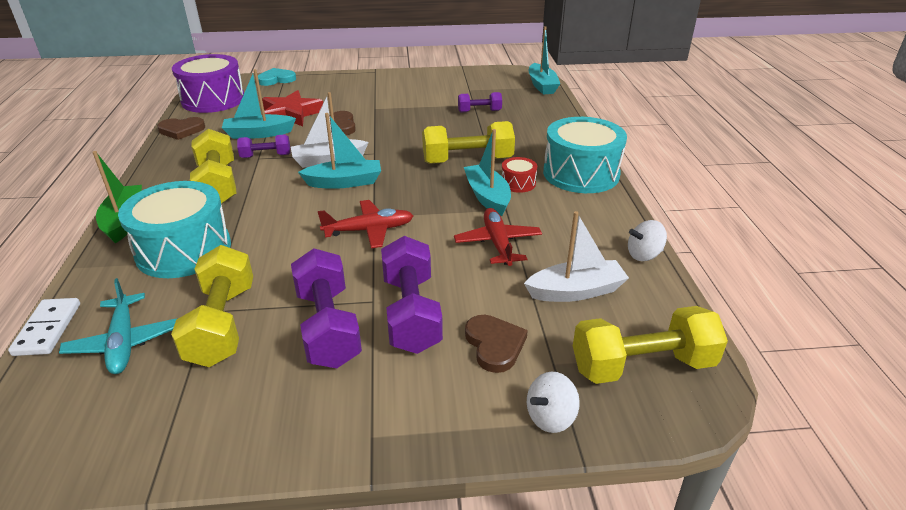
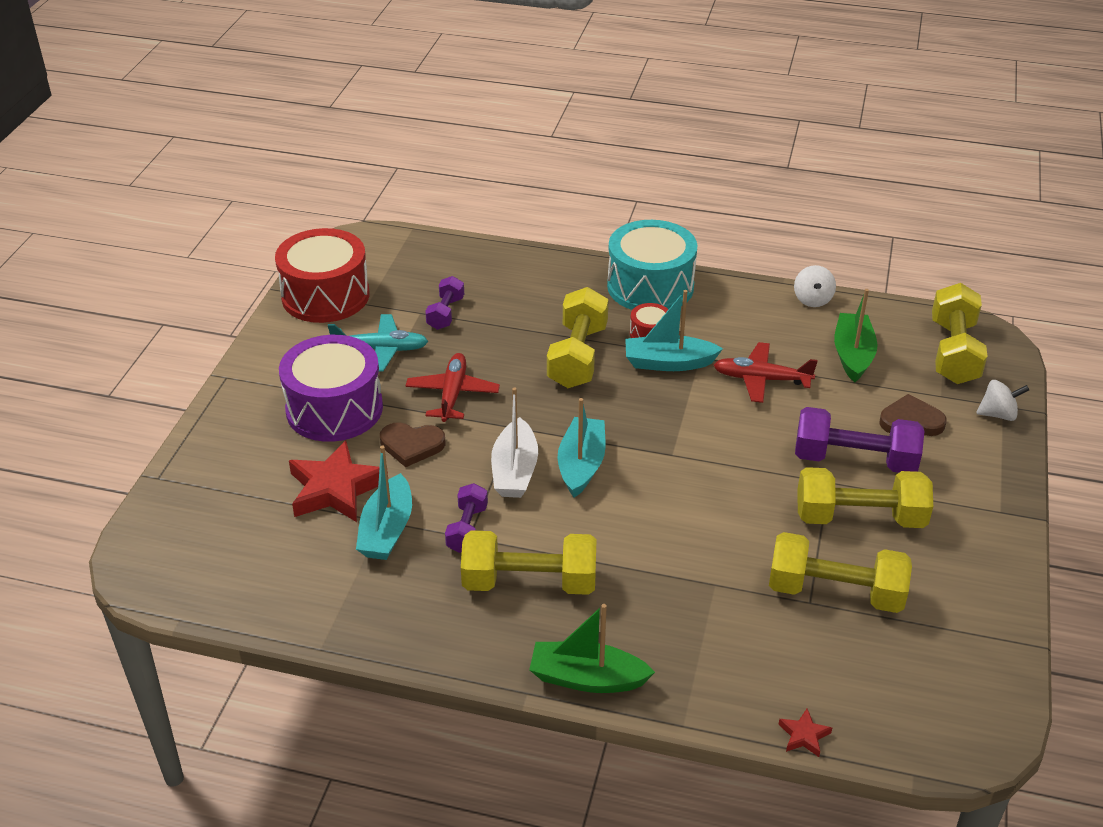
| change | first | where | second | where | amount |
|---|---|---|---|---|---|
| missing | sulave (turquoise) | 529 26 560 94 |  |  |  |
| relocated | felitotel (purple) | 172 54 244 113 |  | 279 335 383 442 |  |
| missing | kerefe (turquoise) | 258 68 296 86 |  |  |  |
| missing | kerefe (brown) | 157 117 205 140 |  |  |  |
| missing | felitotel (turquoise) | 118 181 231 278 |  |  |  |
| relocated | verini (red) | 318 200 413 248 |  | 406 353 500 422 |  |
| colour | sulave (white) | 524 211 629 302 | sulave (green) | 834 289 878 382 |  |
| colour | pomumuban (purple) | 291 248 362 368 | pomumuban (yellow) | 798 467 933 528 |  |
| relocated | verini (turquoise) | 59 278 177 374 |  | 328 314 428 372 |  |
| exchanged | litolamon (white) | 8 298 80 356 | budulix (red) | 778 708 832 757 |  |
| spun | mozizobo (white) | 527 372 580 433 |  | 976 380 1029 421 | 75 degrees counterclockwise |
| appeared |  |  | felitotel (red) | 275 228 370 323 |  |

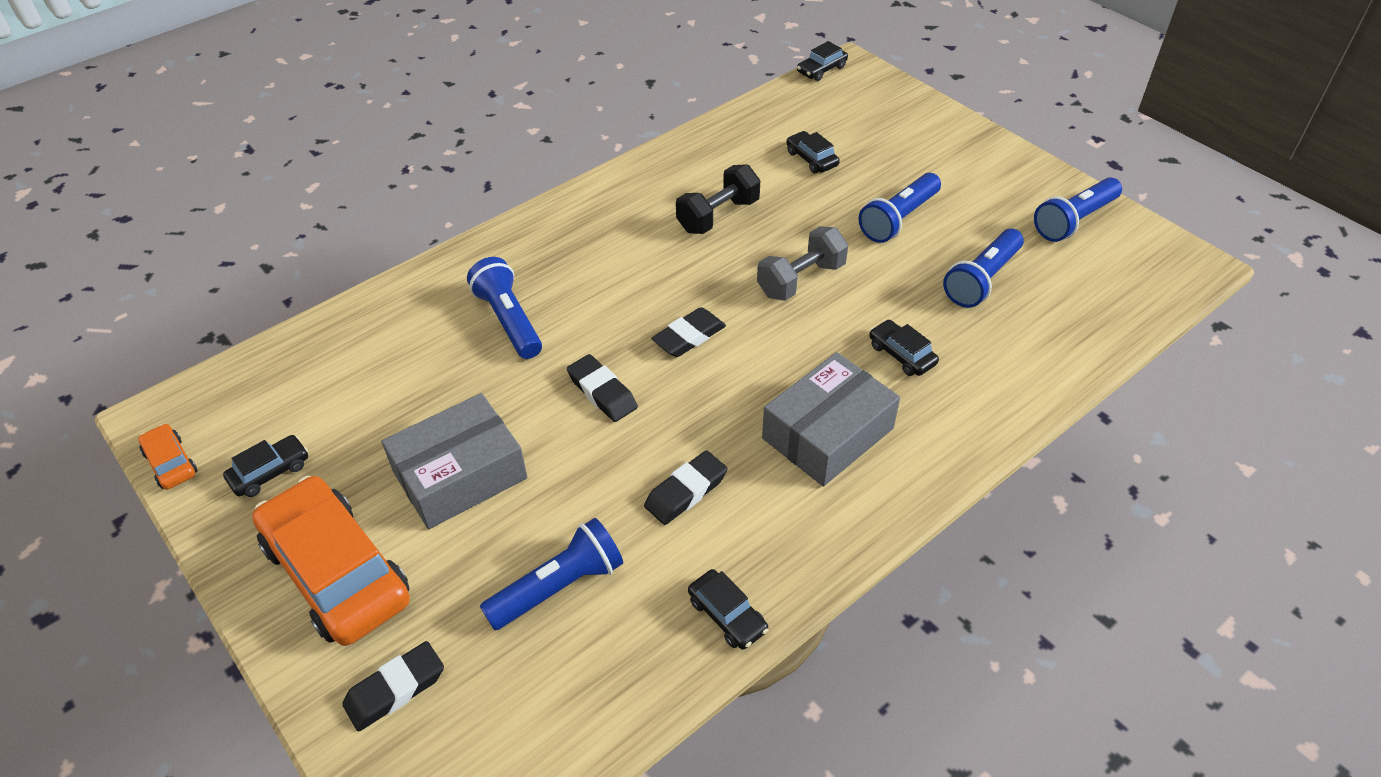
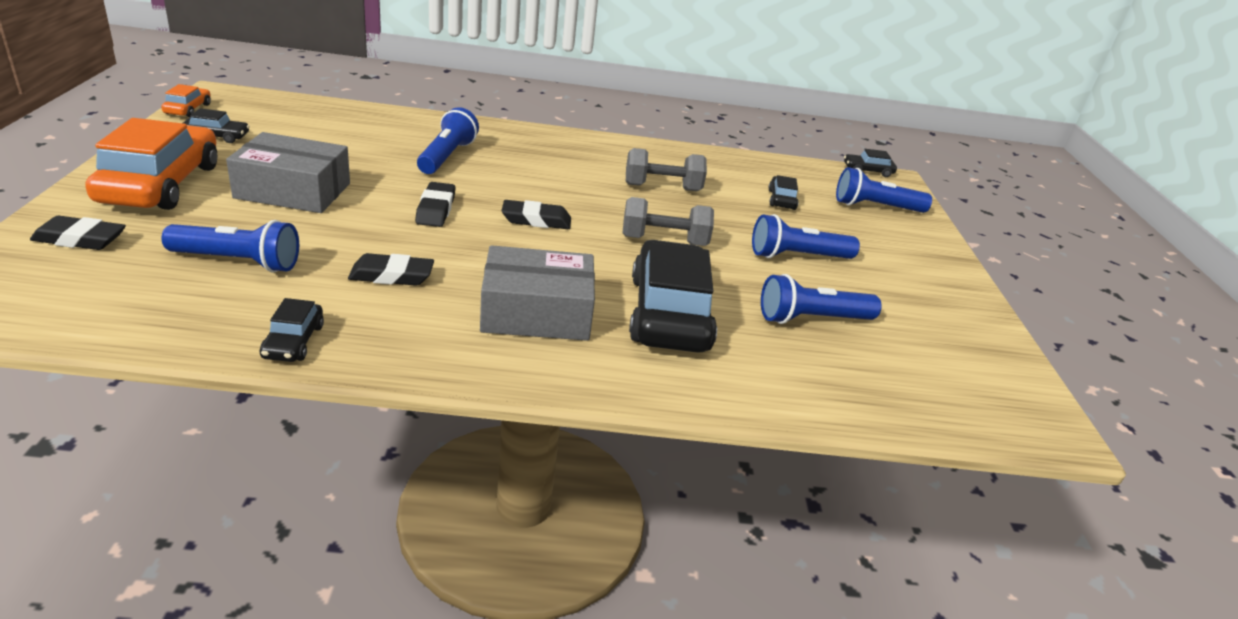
| change | first | where | second | where | amount |
|---|---|---|---|---|---|
| colour | pomumuban (black) | 676 164 760 234 | pomumuban (grey) | 626 148 707 191 |  |
| relocated | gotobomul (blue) | 1034 177 1122 242 |  | 836 167 932 213 |  |
| size | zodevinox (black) | 869 320 939 376 |  | 629 240 717 353 | x2.24 |

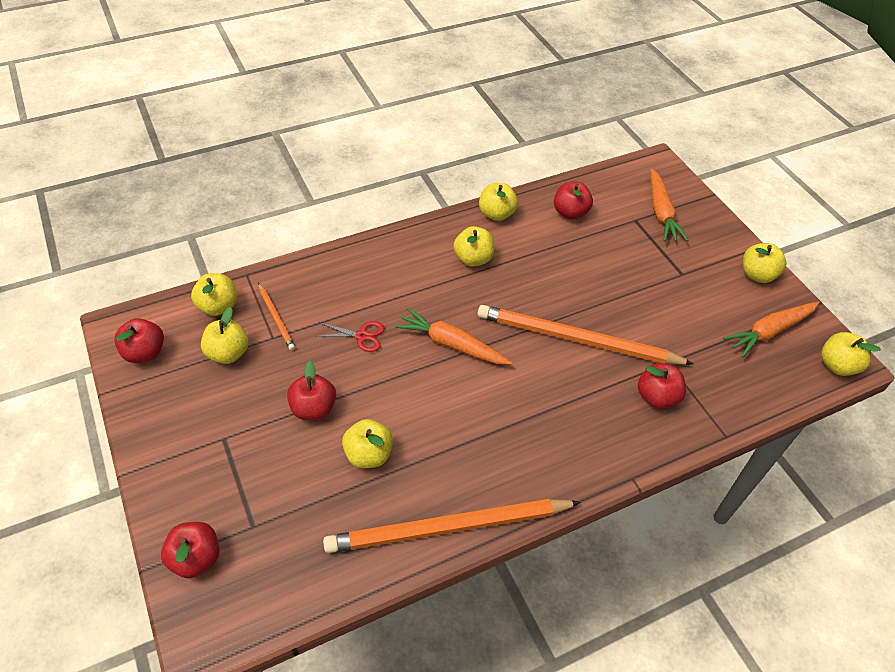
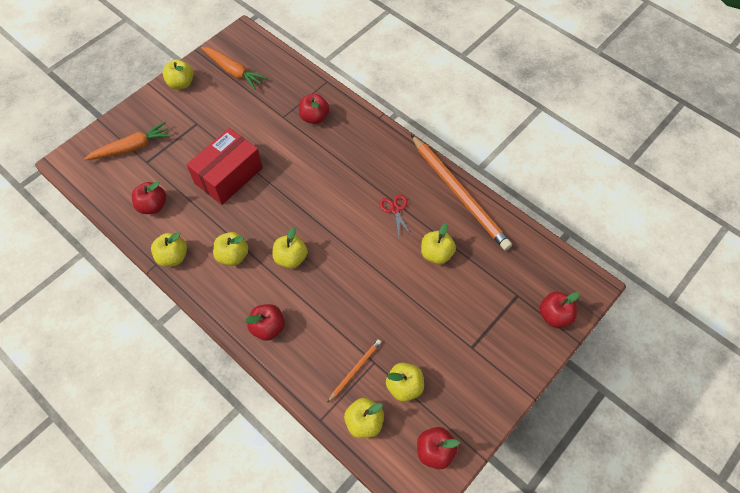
| change | first | where | second | where | amount |
|---|---|---|---|---|---|
| missing | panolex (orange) | 477 305 694 365 |  |  |  |
| missing | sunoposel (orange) | 395 308 512 365 |  |  |  |
| relocated | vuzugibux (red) | 315 321 384 352 |  | 379 195 412 237 |  |
| relocated | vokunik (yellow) | 821 332 881 376 |  | 272 227 307 269 |  |
| relocated | vokunik (red) | 287 361 336 420 |  | 245 304 285 341 |  |
| appeared |  |  | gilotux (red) | 186 128 263 205 |  |

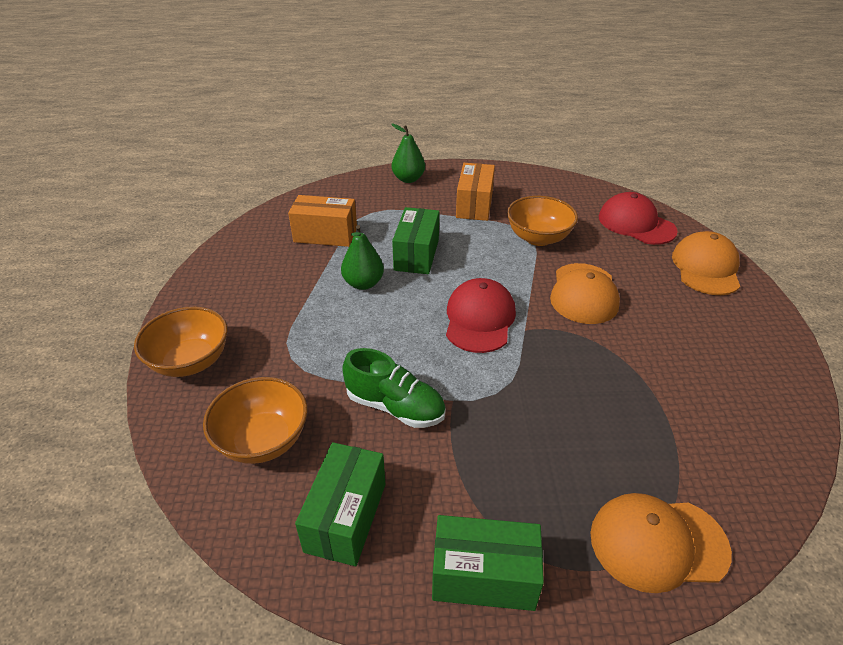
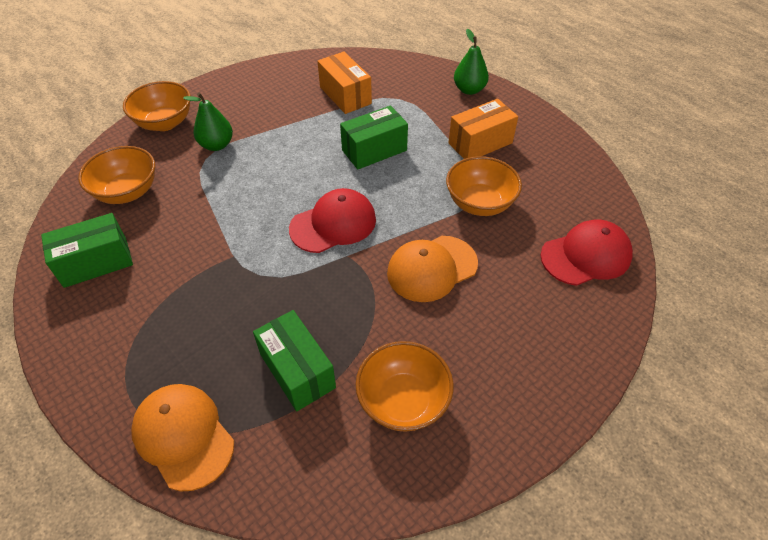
| change | first | where | second | where | amount |
|---|---|---|---|---|---|
| spun | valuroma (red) | 599 192 678 245 |  | 540 220 633 286 | 60 degrees clockwise |
| relocated | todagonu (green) | 341 225 384 290 |  | 183 93 233 151 |  |
| missing | valuroma (orange) | 672 231 740 295 |  |  |  |
| missing | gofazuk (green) | 342 348 446 428 |  |  |  |
| relocated | gilotux (green) | 432 515 544 611 |  | 253 310 336 411 |  |
| appeared |  |  | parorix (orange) | 356 341 454 432 |  |

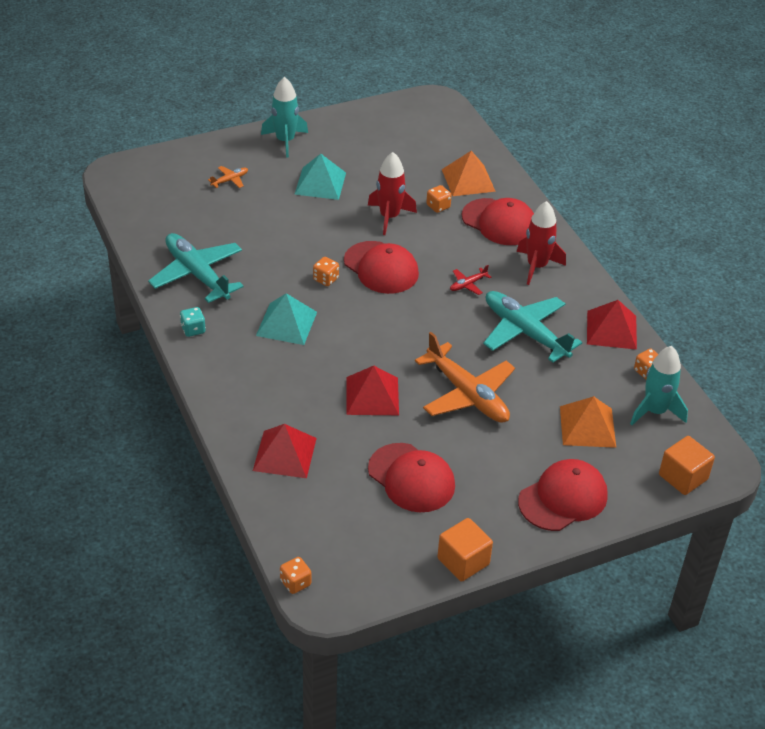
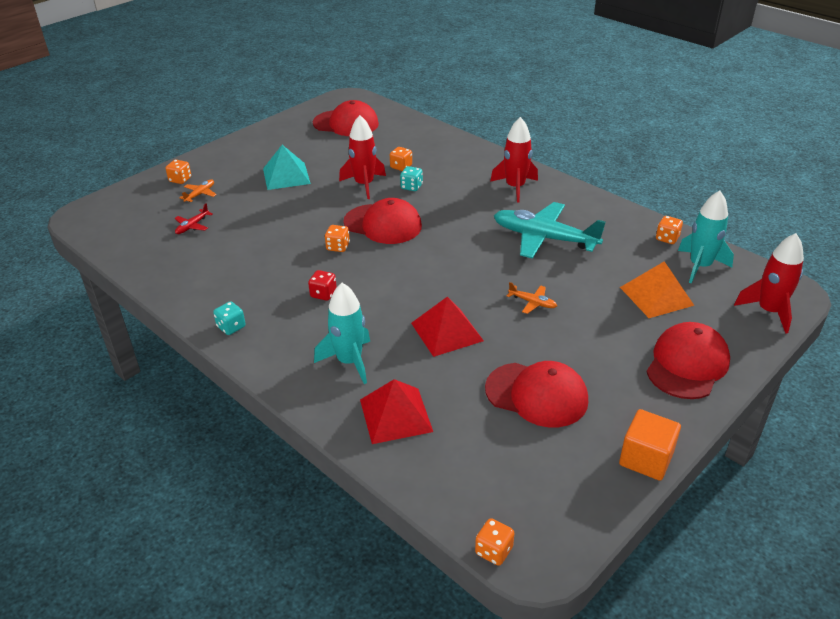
| change | first | where | second | where | amount |
|---|---|---|---|---|---|
| relocated | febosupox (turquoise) | 261 77 308 158 |  | 314 283 370 384 |  |
| missing | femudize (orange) | 442 151 496 196 |  |  |  |
| relocated | valuroma (red) | 462 198 534 245 |  | 313 100 379 136 |  |
| missing | verini (turquoise) | 148 233 244 303 |  |  |  |
| relocated | verini (red) | 450 265 492 295 |  | 175 203 213 234 |  |
| exchanged | femudize (turquoise) | 256 293 317 345 | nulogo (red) | 308 270 337 301 |  |
| missing | femudize (red) | 587 300 637 350 |  |  |  |
| size | verini (orange) | 415 332 515 423 |  | 507 282 557 314 | x0.42 |
| exchanged | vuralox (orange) | 659 436 715 495 | febosupox (red) | 734 233 804 334 |  |
| appeared |  |  | nulogo (orange) | 166 160 191 184 |  |
| appeared |  |  | nulogo (turquoise) | 400 166 423 191 |  |

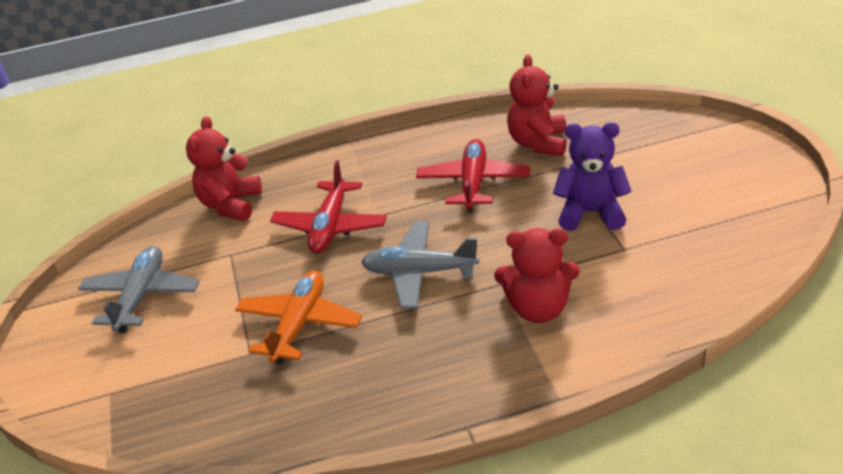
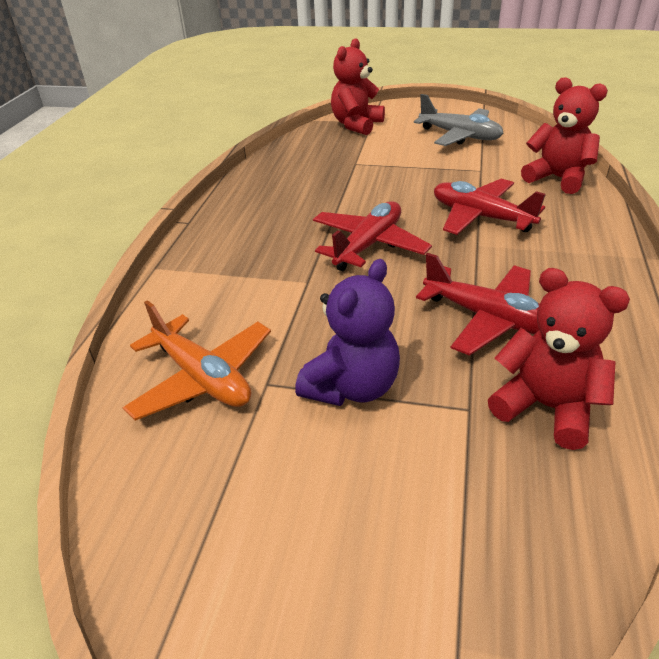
| change | first | where | second | where | amount |
|---|---|---|---|---|---|
| colour | verini (grey) | 361 221 479 309 | verini (red) | 313 201 432 271 |  |
| relocated | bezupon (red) | 494 228 580 323 |  | 331 38 385 135 |  |
| relocated | verini (orange) | 235 270 362 364 |  | 122 300 271 421 |  |

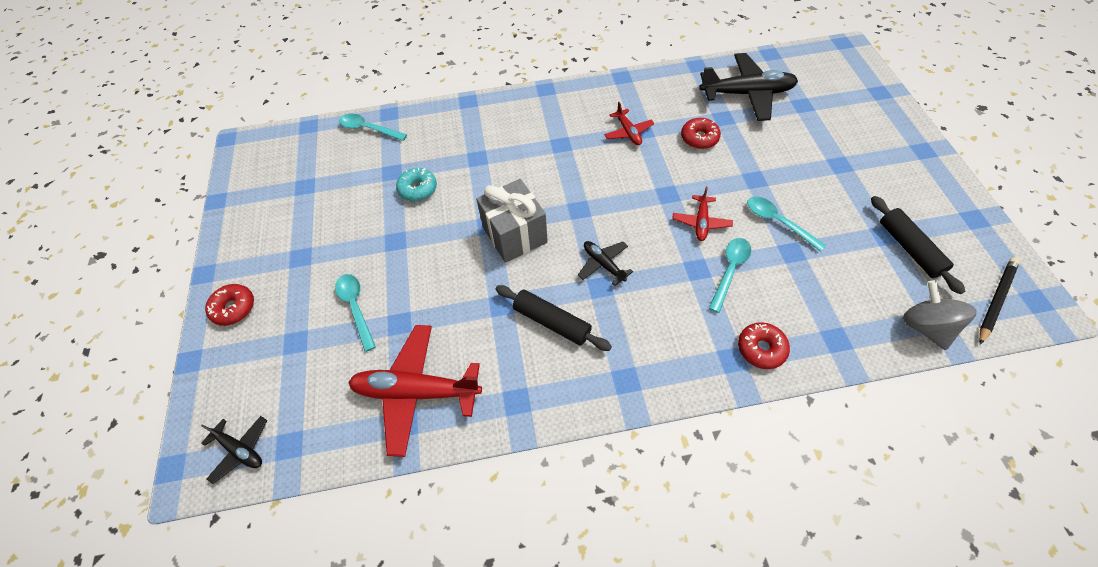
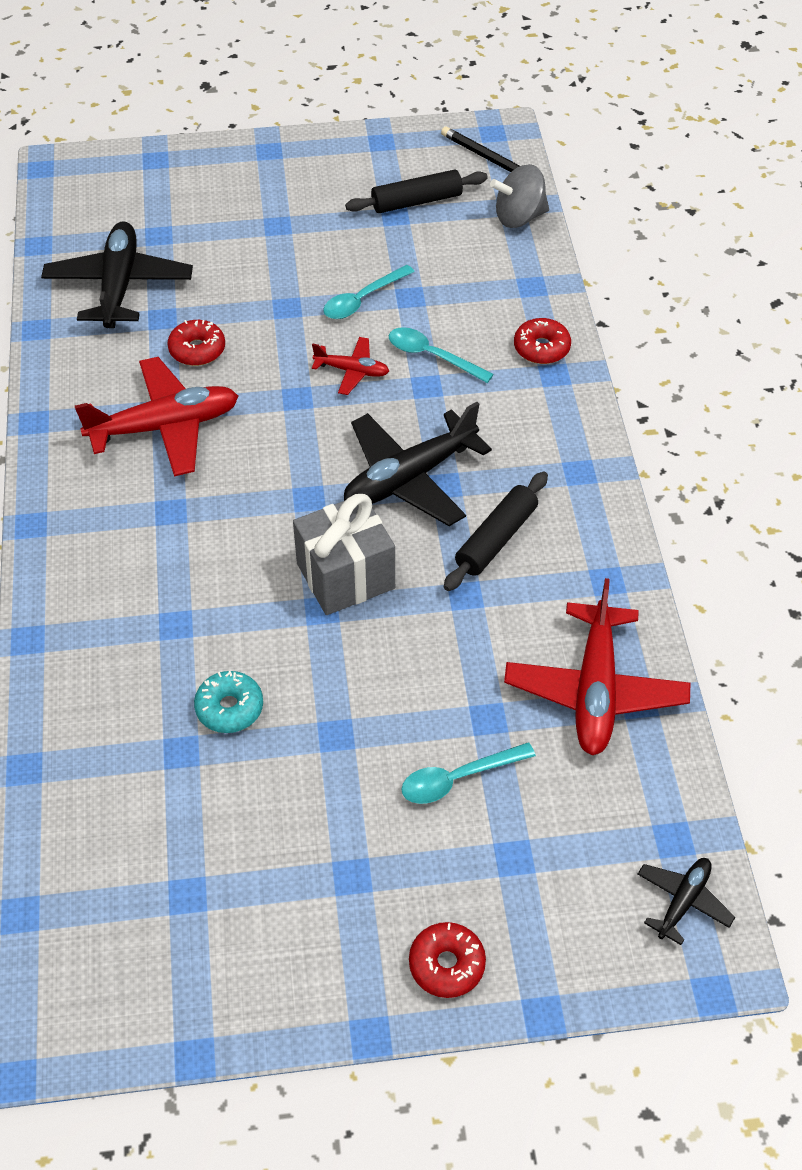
| change | first | where | second | where | amount |
|---|---|---|---|---|---|
| size | verini (red) | 604 102 654 145 |  | 75 357 238 476 | x1.95 |
| missing | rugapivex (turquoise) | 339 114 407 141 |  |  |  |
| size | verini (black) | 578 241 633 286 |  | 344 402 492 526 | x1.95 |

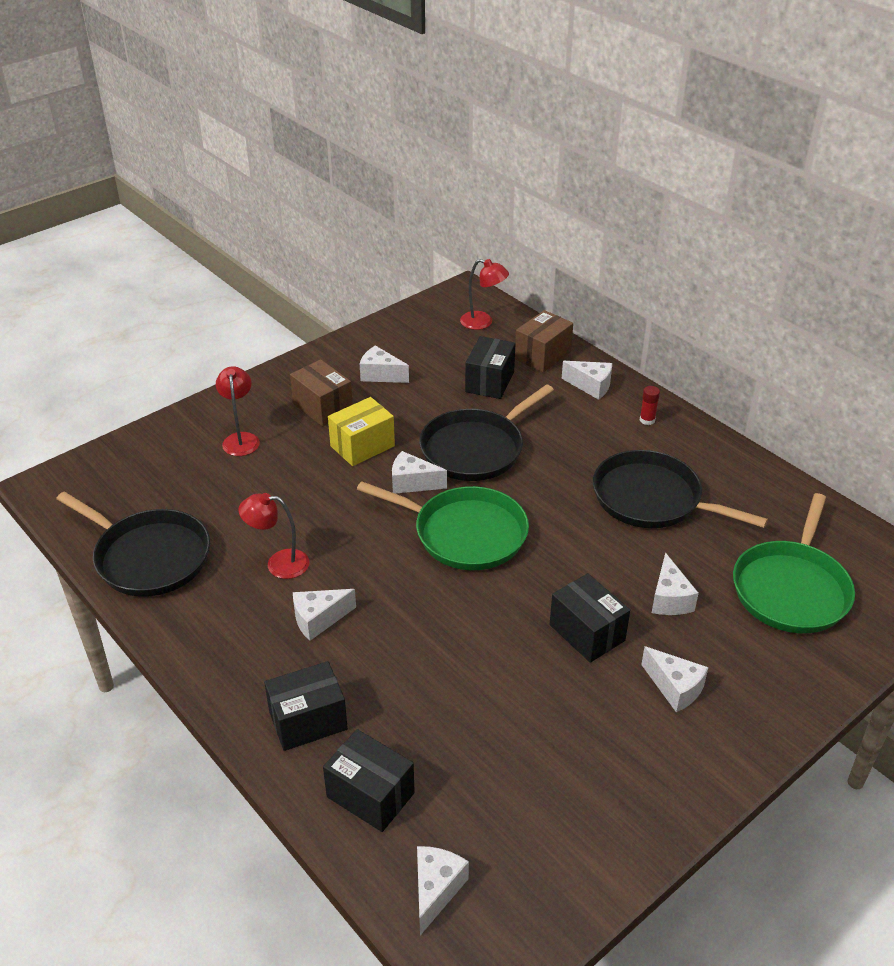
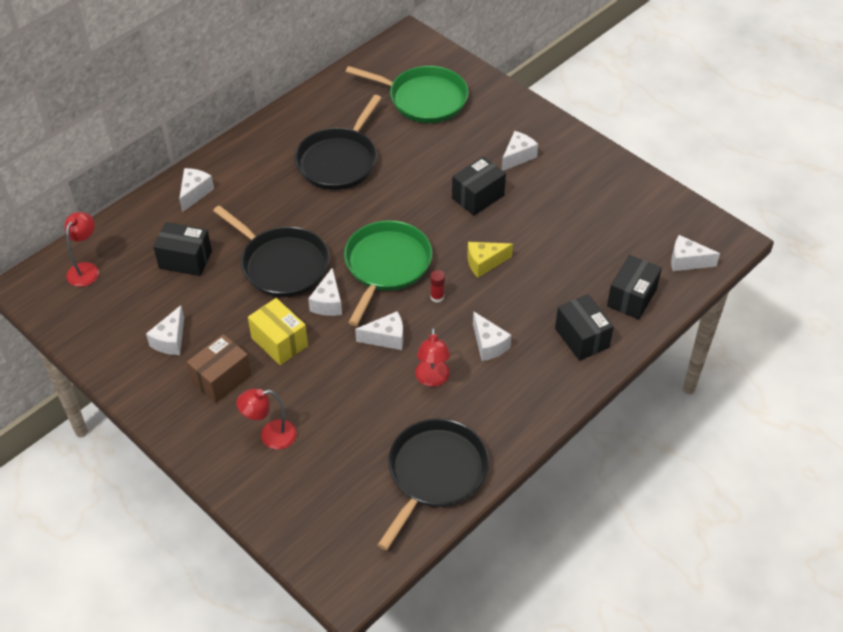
| change | first | where | second | where | amount |
|---|---|---|---|---|---|
| missing | gilotux (brown) | 515 310 573 373 |  |  |  |
| relocated | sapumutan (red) | 640 386 660 425 |  | 430 270 445 303 |  |
| relocated | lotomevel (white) | 652 553 699 615 |  | 355 311 403 350 |  |
| appeared |  |  | lotomevel (yellow) | 467 242 513 278 |  |

